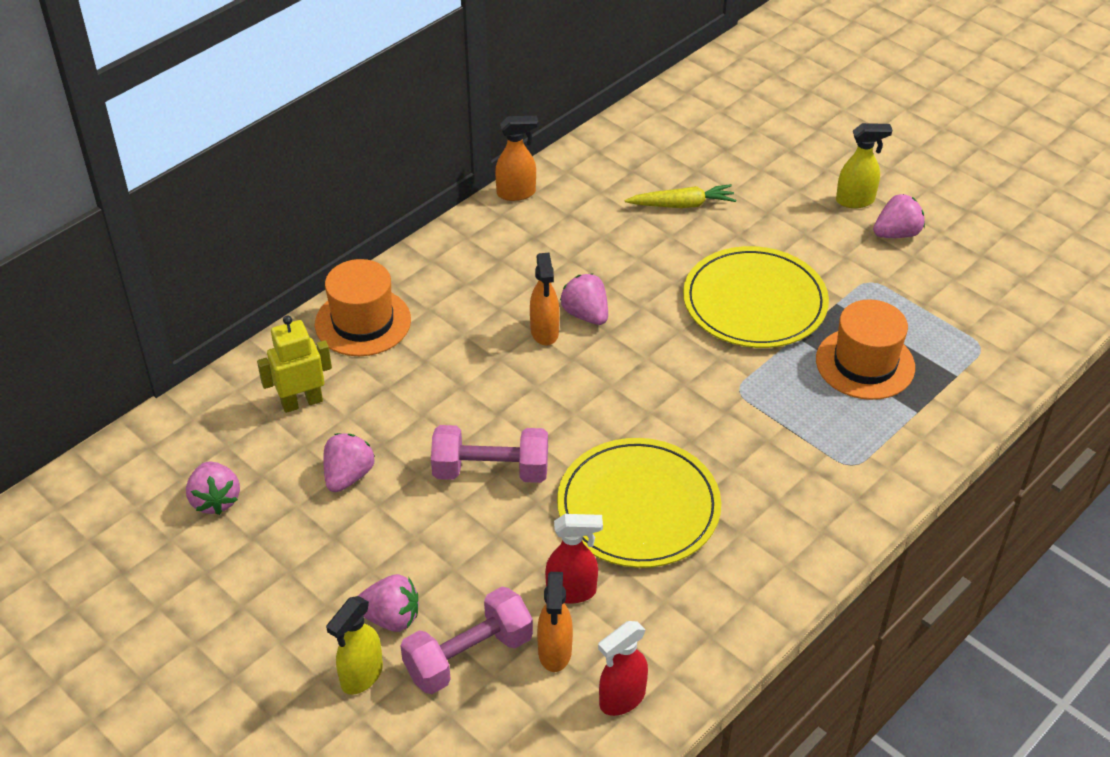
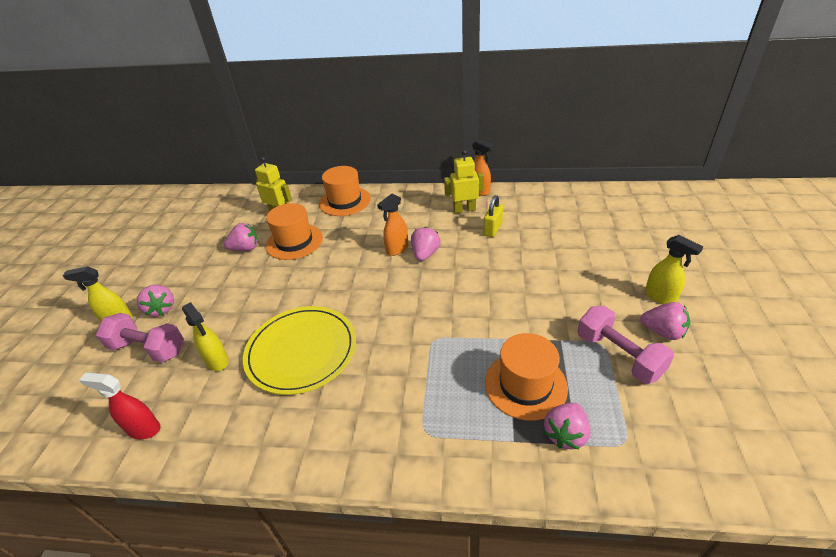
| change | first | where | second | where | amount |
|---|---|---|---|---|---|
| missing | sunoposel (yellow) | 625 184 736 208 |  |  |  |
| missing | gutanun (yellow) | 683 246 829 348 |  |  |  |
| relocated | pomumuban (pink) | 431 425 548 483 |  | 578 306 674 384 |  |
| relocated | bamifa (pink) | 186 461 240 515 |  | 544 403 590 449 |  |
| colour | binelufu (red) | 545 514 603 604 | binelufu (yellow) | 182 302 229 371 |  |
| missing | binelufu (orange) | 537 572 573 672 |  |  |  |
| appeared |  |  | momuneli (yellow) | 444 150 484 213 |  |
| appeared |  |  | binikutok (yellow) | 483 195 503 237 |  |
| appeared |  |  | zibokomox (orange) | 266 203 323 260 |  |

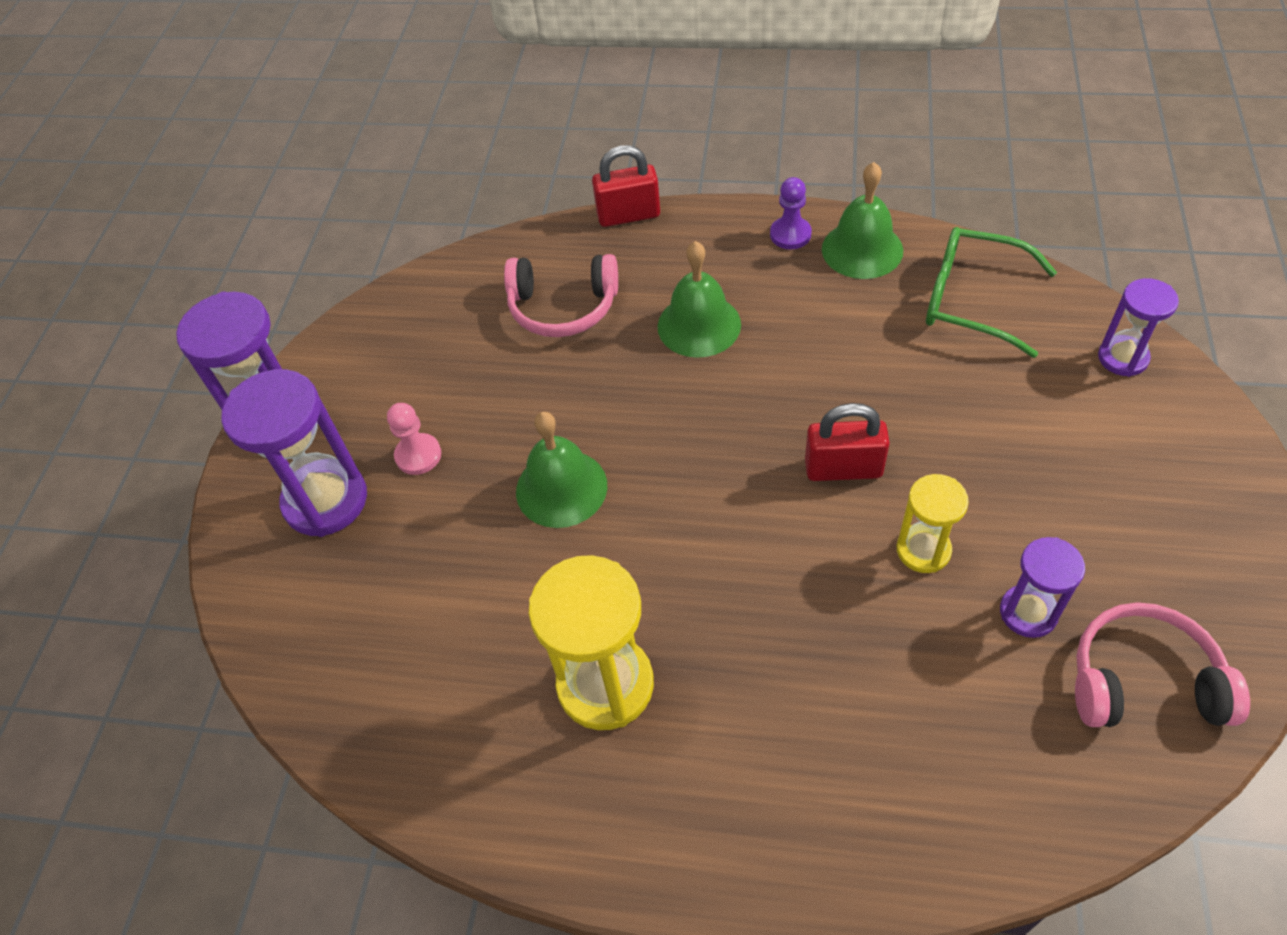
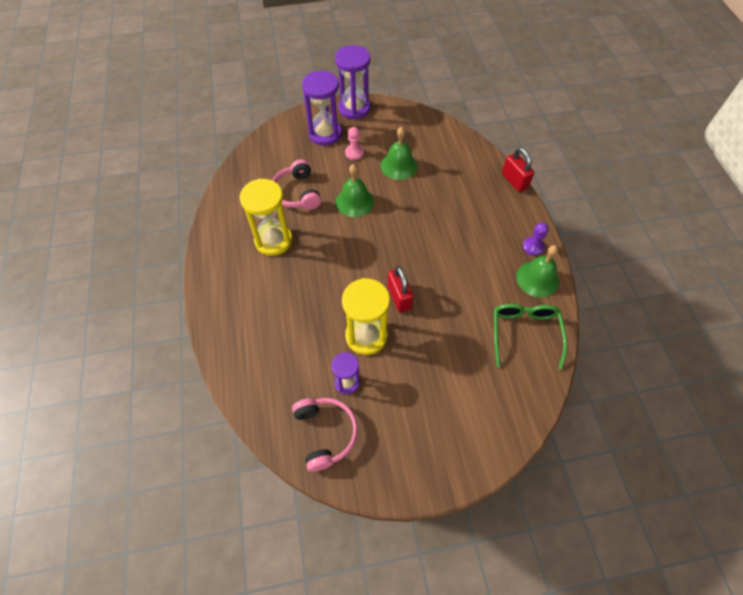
| change | first | where | second | where | amount |
|---|---|---|---|---|---|
| relocated | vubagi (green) | 658 241 741 358 |  | 381 127 417 180 |  |
| relocated | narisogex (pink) | 504 254 618 337 |  | 272 159 321 210 |  |
| missing | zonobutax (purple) | 1098 278 1179 377 |  |  |  |
| size | zonobutax (yellow) | 897 474 969 573 |  | 342 278 390 355 | x1.72 |

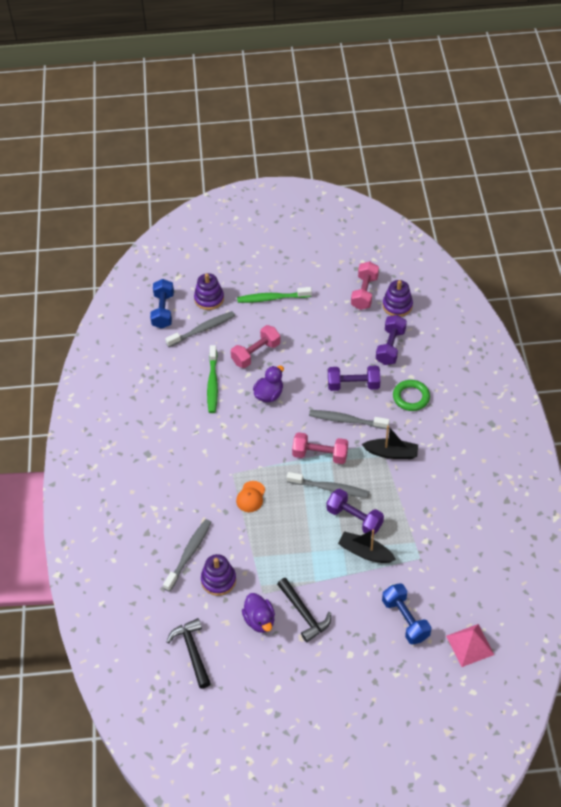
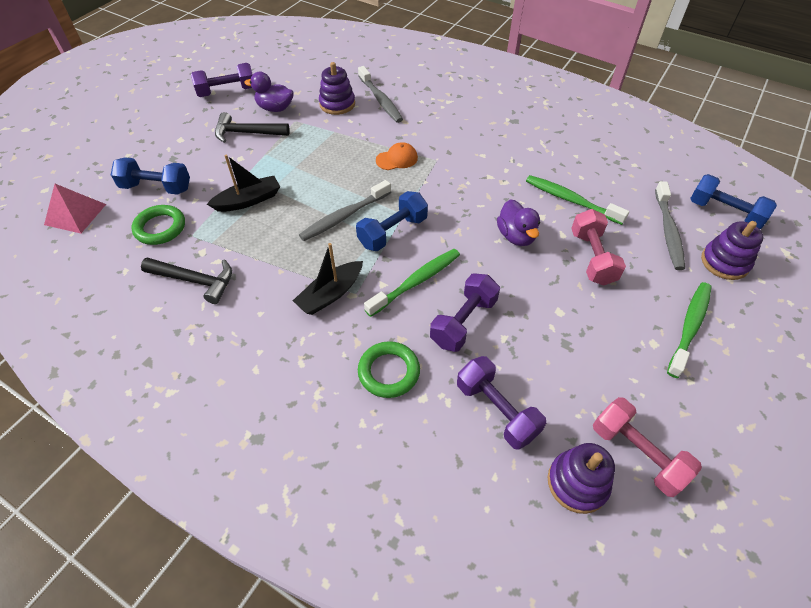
| change | first | where | second | where | amount |
|---|---|---|---|---|---|
| colour | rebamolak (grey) | 309 410 390 429 | rebamolak (green) | 364 249 460 317 |  |
| colour | pomumuban (pink) | 292 432 348 464 | pomumuban (blue) | 356 191 428 251 |  |
| spun | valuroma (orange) | 236 481 265 512 |  | 376 142 418 170 | 105 degrees clockwise |
| relocated | pomumuban (purple) | 326 489 384 536 |  | 191 63 253 97 |  |
| relocated | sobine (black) | 167 618 211 689 |  | 141 257 232 304 |  |
| appeared |  |  | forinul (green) | 131 205 185 245 |  |

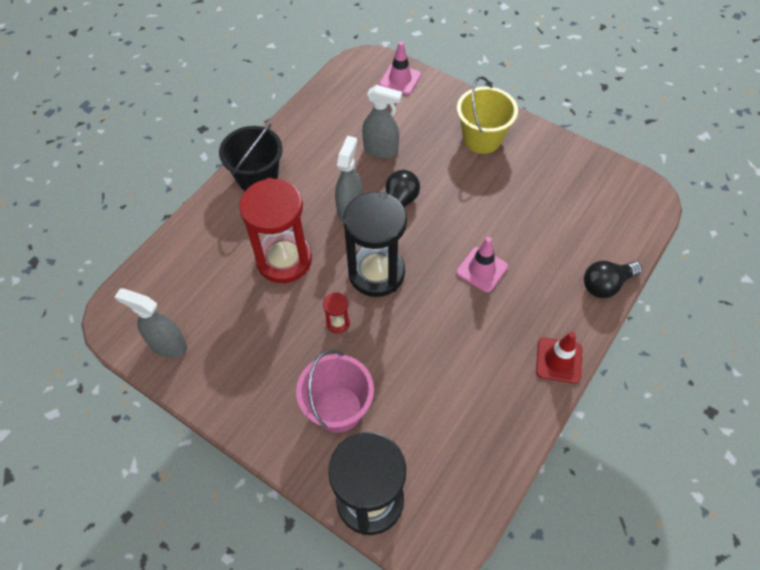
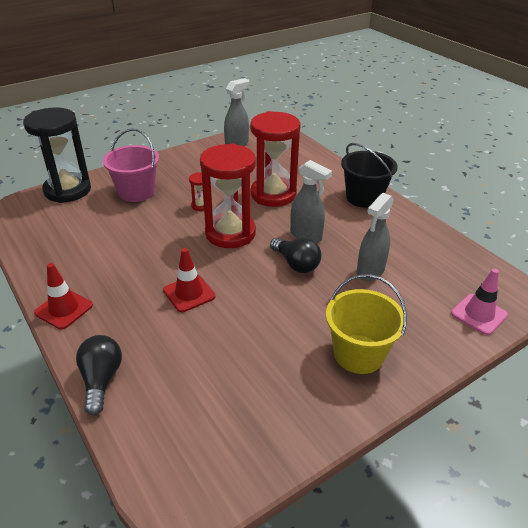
| change | first | where | second | where | amount |
|---|---|---|---|---|---|
| colour | zonobutax (black) | 343 192 407 297 | zonobutax (red) | 200 143 256 248 |  |
| colour | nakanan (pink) | 456 237 508 292 | nakanan (red) | 163 248 215 312 |  |

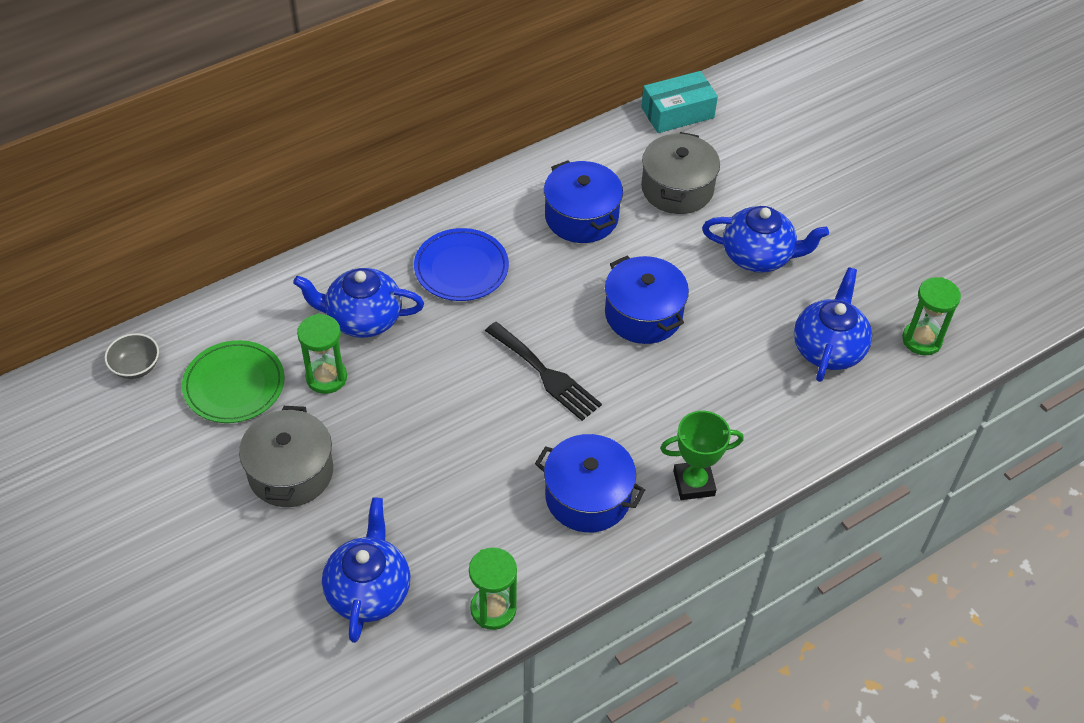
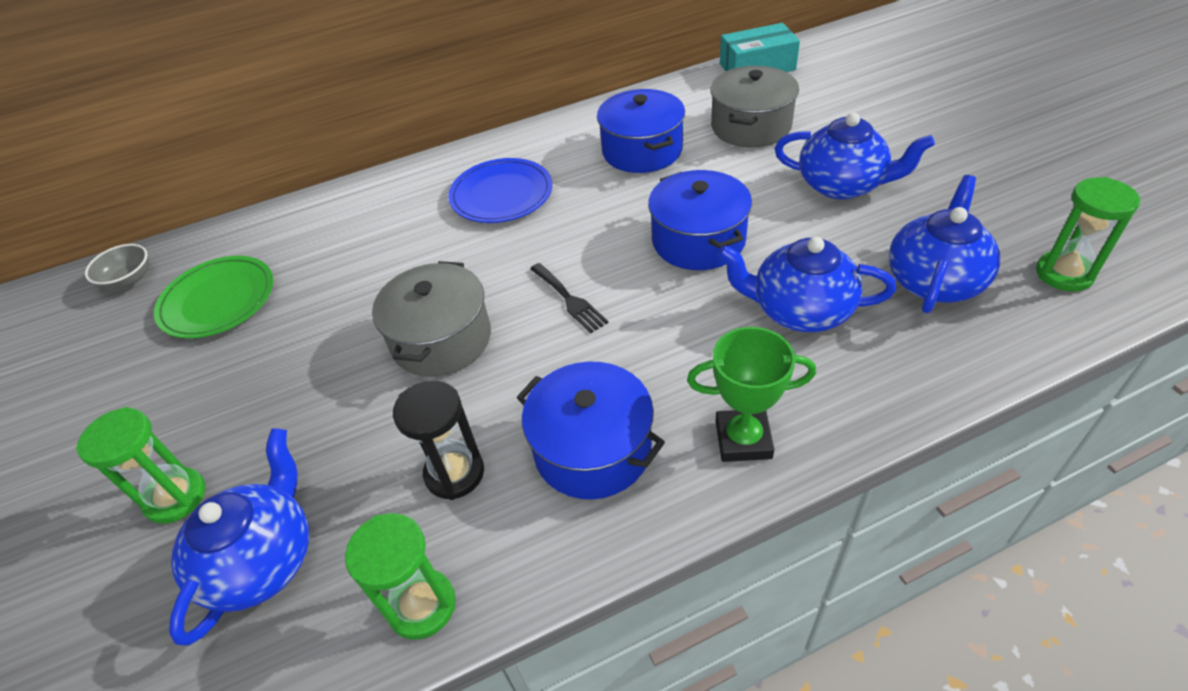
| change | first | where | second | where | amount |
|---|---|---|---|---|---|
| relocated | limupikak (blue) | 293 268 424 338 |  | 718 237 896 332 |  |
| relocated | zonobutax (green) | 297 314 347 394 |  | 76 407 205 524 |  |
| size | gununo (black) | 485 322 602 421 |  | 530 263 609 333 | x0.64 |
| relocated | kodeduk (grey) | 239 406 333 507 |  | 372 261 491 377 |  |
| appeared |  |  | zonobutax (black) | 393 380 484 500 |  |

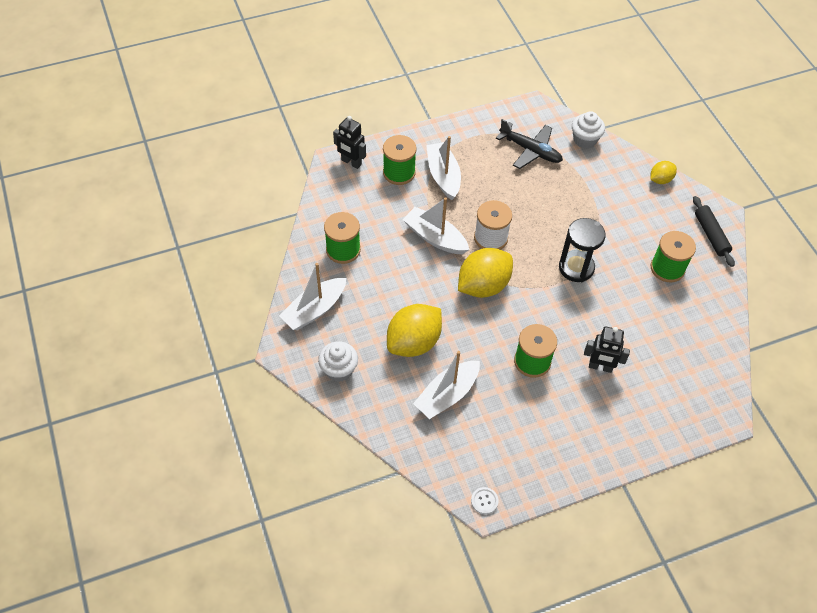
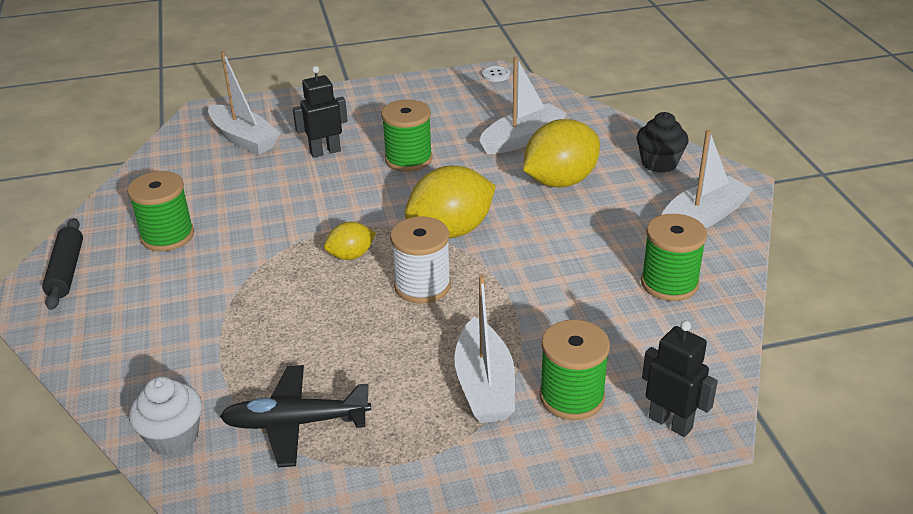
| change | first | where | second | where | amount |
|---|---|---|---|---|---|
| spun | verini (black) | 496 119 563 169 |  | 220 365 371 467 | 45 degrees counterclockwise |
| relocated | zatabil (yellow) | 650 161 677 184 |  | 324 222 376 260 |  |
| relocated | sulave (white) | 403 197 469 254 |  | 208 51 280 155 |  |
| missing | zonobutax (black) | 559 218 606 282 |  |  |  |
| spun | momuneli (black) | 584 327 630 373 |  | 293 66 348 158 | 45 degrees counterclockwise |
| colour | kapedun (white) | 318 342 358 382 | kapedun (black) | 637 112 689 173 |  |

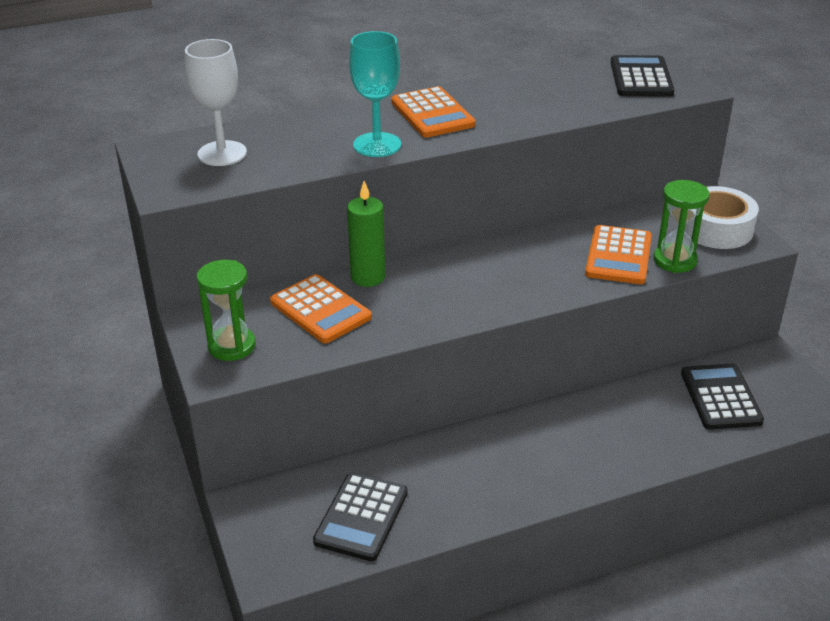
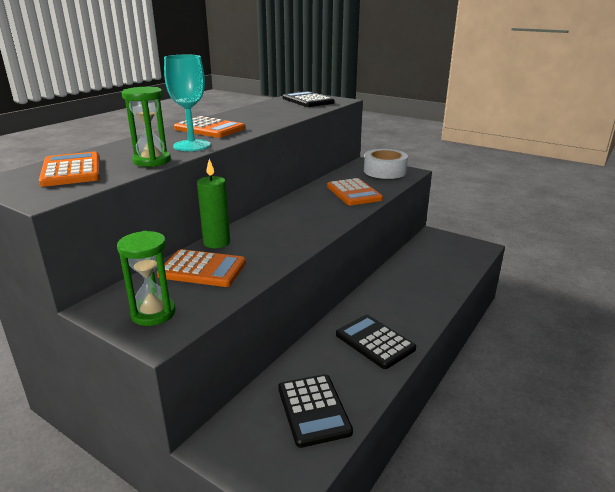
| change | first | where | second | where | amount |
|---|---|---|---|---|---|
| exchanged | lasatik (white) | 185 39 247 166 | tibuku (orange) | 39 152 100 187 |  |
| relocated | zonobutax (green) | 653 180 710 273 |  | 122 87 171 167 |  |
| relocated | tibuku (black) | 681 363 764 430 |  | 336 315 416 369 |  |

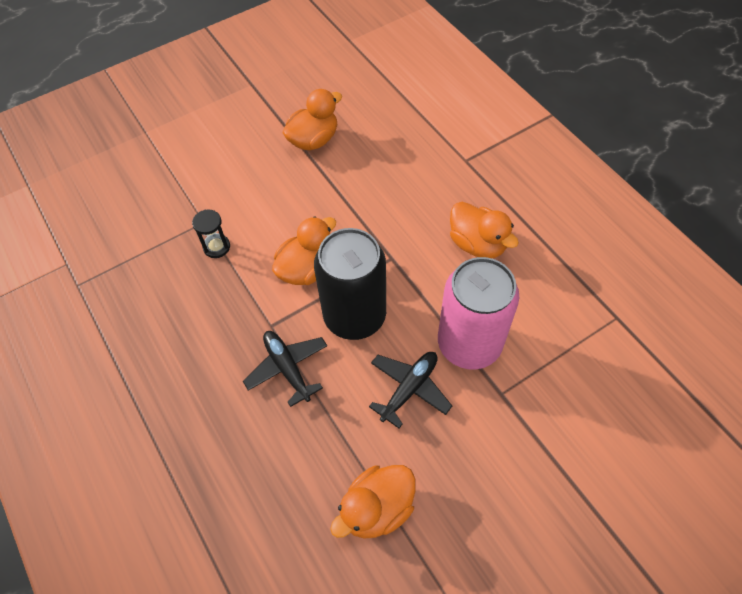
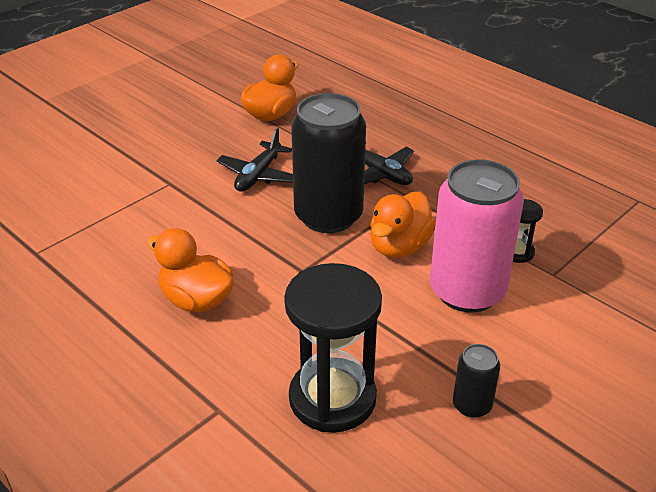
| change | first | where | second | where | amount |
|---|---|---|---|---|---|
| exchanged | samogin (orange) | 282 89 342 150 | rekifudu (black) | 453 344 500 418 |  |
| relocated | rekifudu (pink) | 438 257 519 370 |  | 430 159 524 313 |  |
| appeared |  |  | zonobutax (black) | 284 263 382 433 |  |

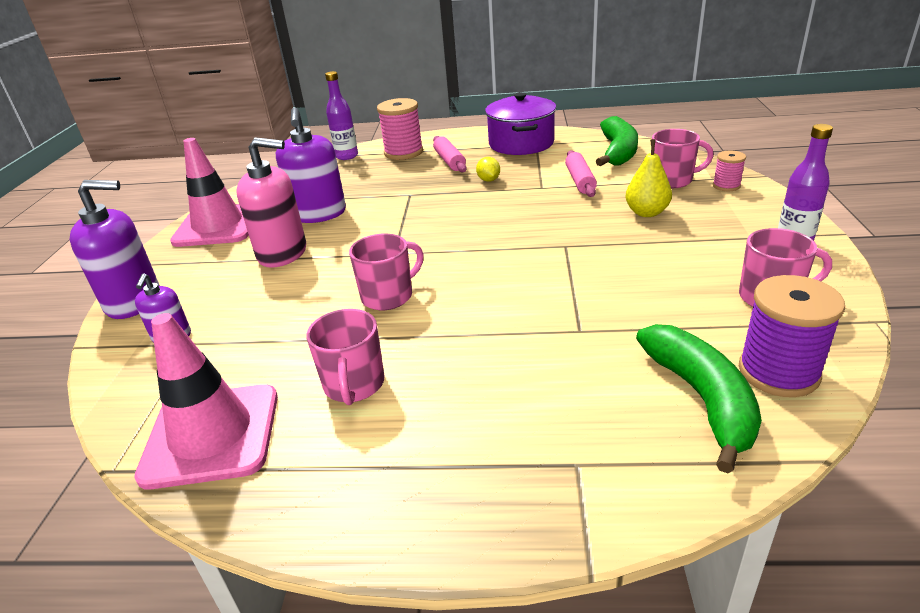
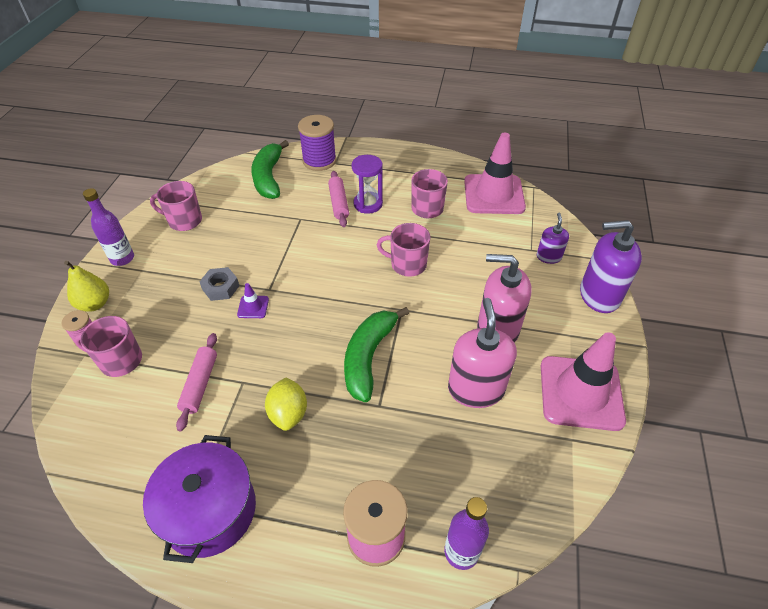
| change | first | where | second | where | amount |
|---|---|---|---|---|---|
| colour | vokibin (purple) | 276 108 346 223 | vokibin (pink) | 448 298 517 408 |  |
| relocated | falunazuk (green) | 596 116 638 166 |  | 344 307 409 402 |  |
| relocated | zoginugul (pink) | 433 136 467 172 |  | 328 171 349 227 |  |
| relocated | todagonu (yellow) | 626 139 672 217 |  | 64 261 109 312 |  |
| size | zatabil (yellow) | 476 157 500 182 |  | 265 377 307 431 | x1.51 |
| spun | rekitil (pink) | 349 234 423 310 |  | 377 223 430 277 | 45 degrees clockwise |
| relocated | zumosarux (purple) | 739 275 845 397 |  | 298 115 336 171 |  |
| appeared |  |  | zonobutax (purple) | 352 155 383 214 |  |
| appeared |  |  | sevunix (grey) | 199 267 239 301 |  |
| appeared |  |  | nakanan (purple) | 237 283 269 318 |  |

